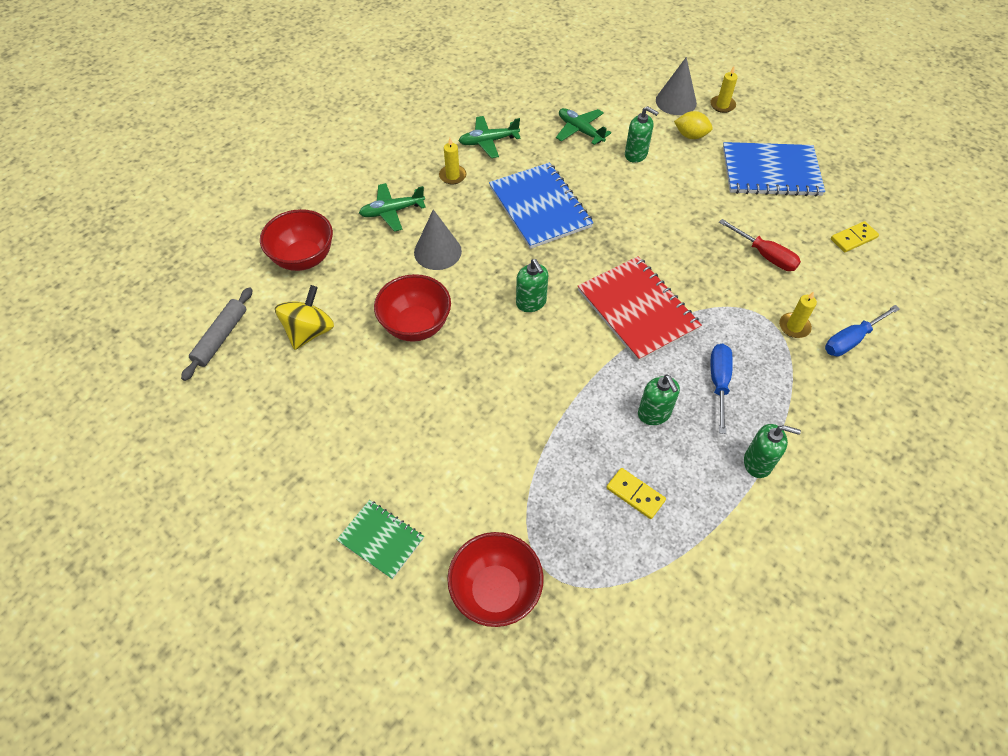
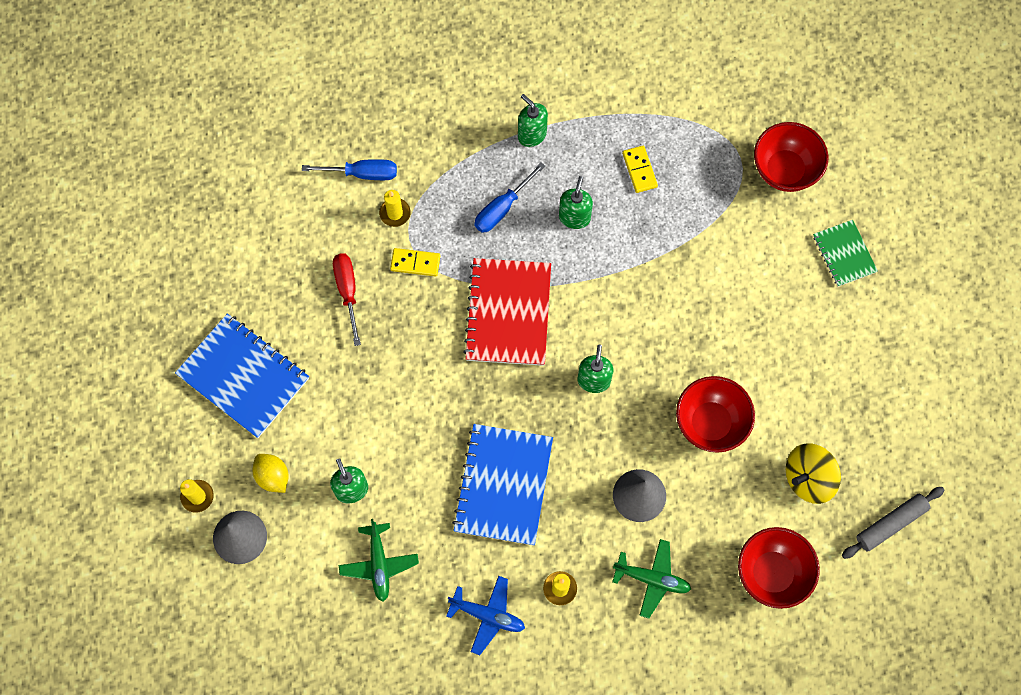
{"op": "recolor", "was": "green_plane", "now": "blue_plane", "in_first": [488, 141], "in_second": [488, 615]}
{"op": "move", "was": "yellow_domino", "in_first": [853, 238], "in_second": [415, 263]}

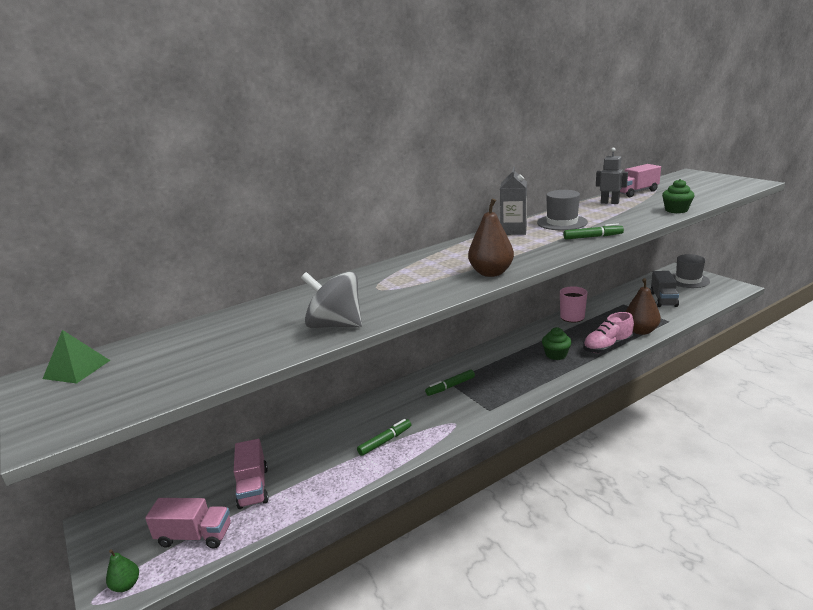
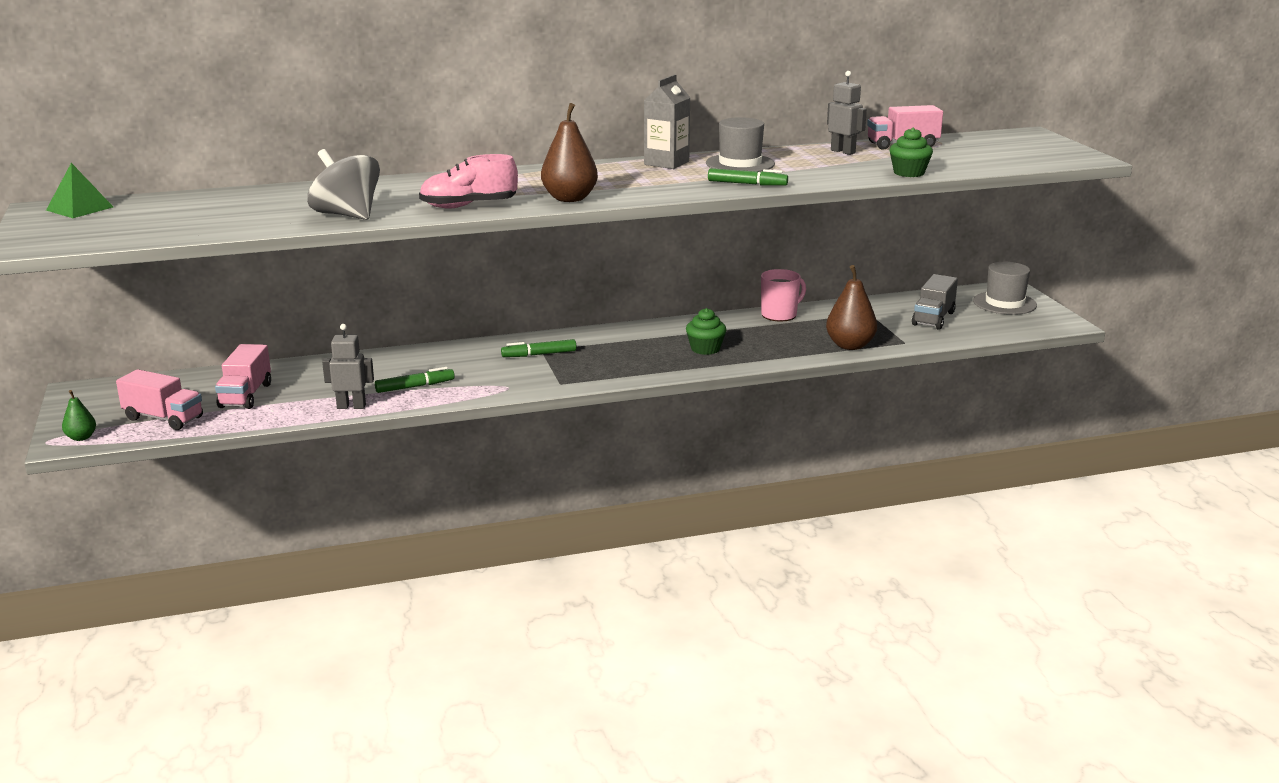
{"op": "move", "was": "pink_shoe", "in_first": [607, 347], "in_second": [468, 206]}
{"op": "insert", "now": "grey_robot", "in_second": [351, 406]}

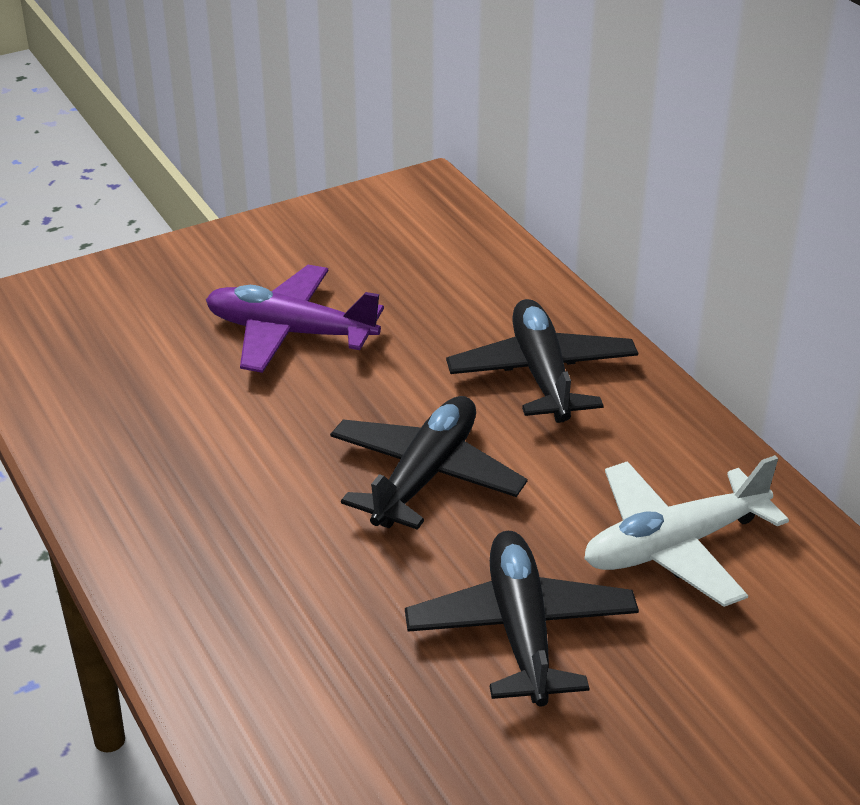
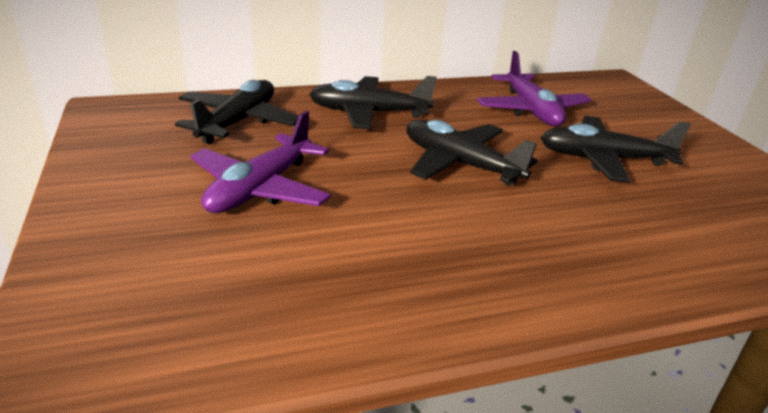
{"op": "recolor", "was": "white_plane", "now": "purple_plane", "in_first": [674, 546], "in_second": [531, 110]}
{"op": "insert", "now": "black_plane", "in_second": [238, 122]}

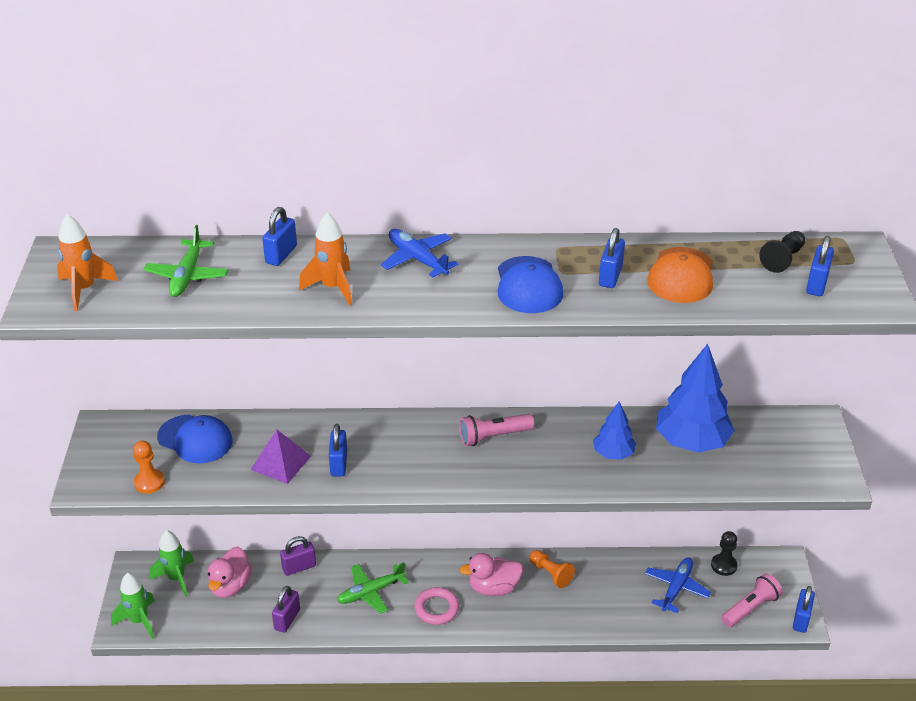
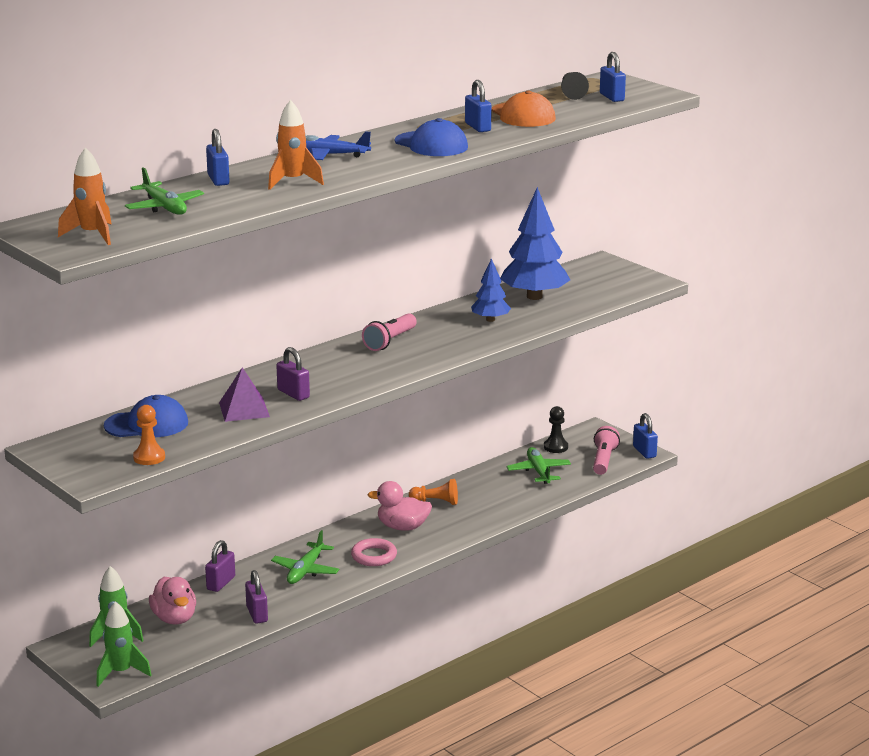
{"op": "recolor", "was": "blue_padlock", "now": "purple_padlock", "in_first": [338, 464], "in_second": [293, 394]}
{"op": "rotate", "was": "pink_duck", "in_first": [493, 588], "in_second": [402, 527], "clockwise": 60}
{"op": "recolor", "was": "blue_plane", "now": "green_plane", "in_first": [676, 588], "in_second": [539, 472]}

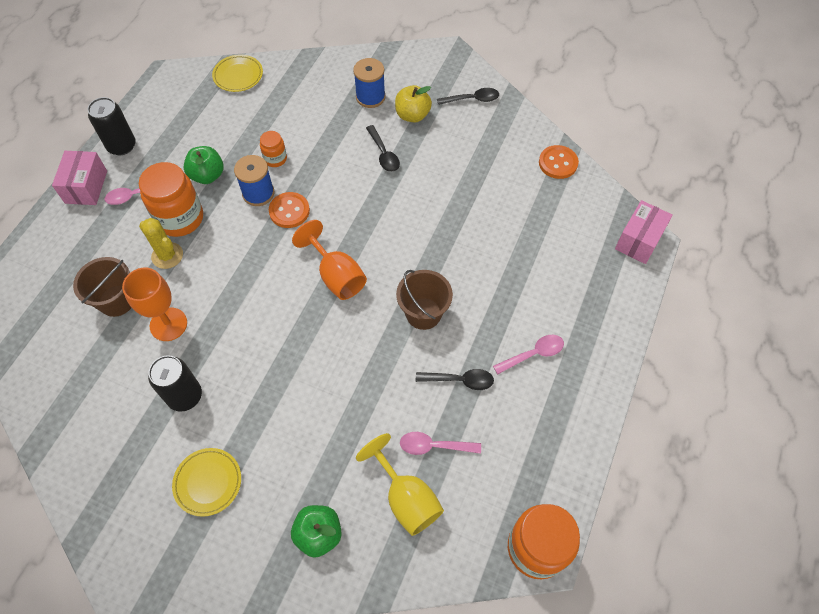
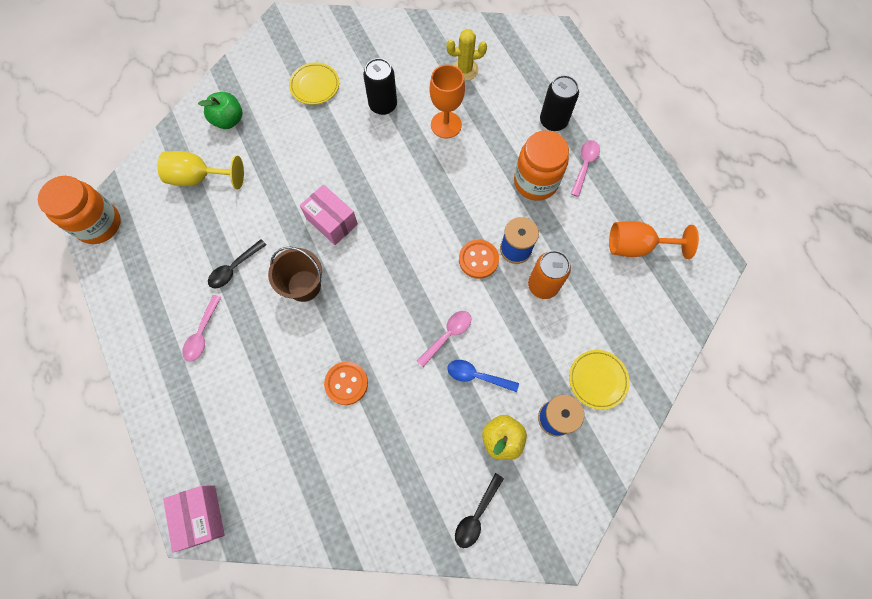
{"op": "move", "was": "pink_box", "in_first": [86, 187], "in_second": [331, 221]}
{"op": "delete", "was": "brown_bucket", "in_first": [117, 301]}
{"op": "move", "was": "black_can", "in_first": [122, 146], "in_second": [553, 121]}
{"op": "move", "was": "yellow_cactus", "in_first": [167, 255], "in_second": [465, 70]}
{"op": "delete", "was": "green_apple", "in_first": [207, 175]}
{"op": "move", "was": "yellow_plate", "in_first": [238, 76], "in_second": [597, 380]}
{"op": "replace", "was": "orange_jar", "now": "orange_can", "in_first": [275, 159], "in_second": [543, 285]}
{"op": "move", "was": "orange_goblet", "in_first": [336, 276], "in_second": [636, 246]}
{"op": "recolor", "was": "black_spoon", "now": "blue_spoon", "in_first": [383, 154], "in_second": [477, 376]}
{"op": "move", "was": "pink_spoon", "in_first": [434, 446], "in_second": [448, 335]}
{"op": "move", "was": "orange_button", "in_first": [558, 163], "in_second": [346, 383]}

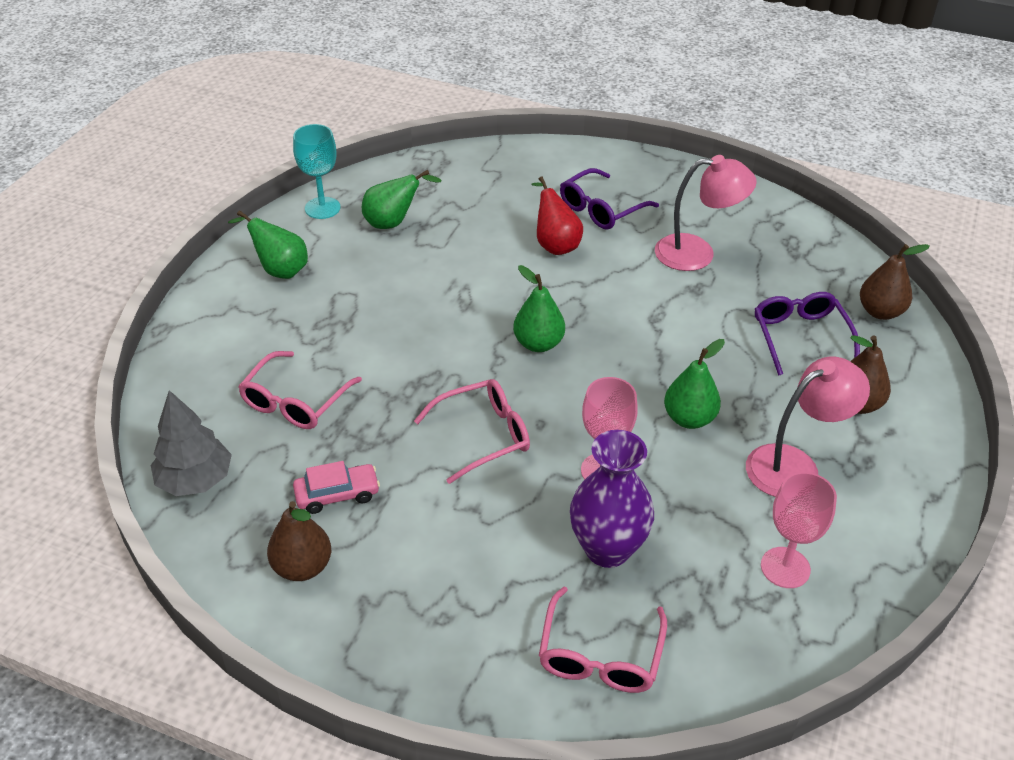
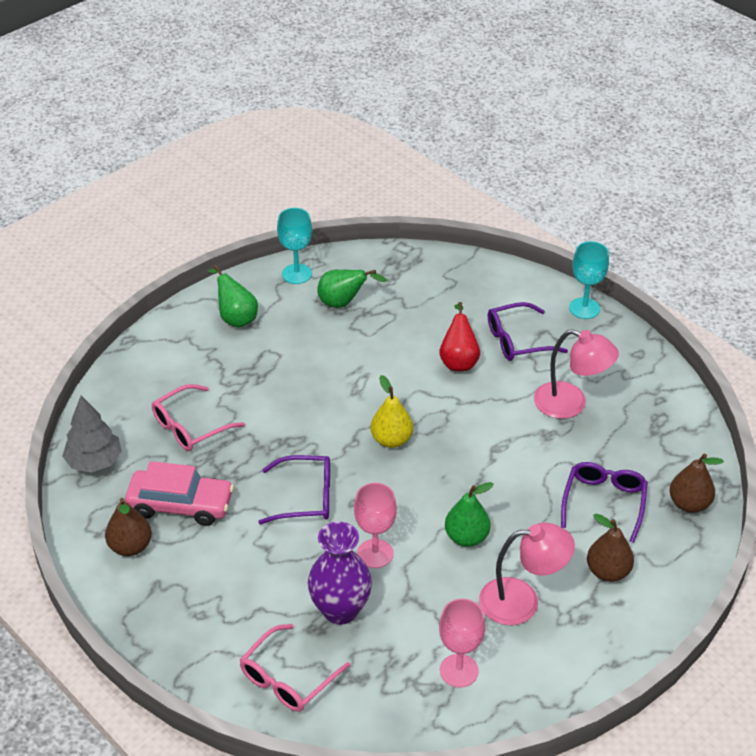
{"op": "resize", "was": "pink_car", "in_first": [337, 494], "in_second": [180, 505], "ratio": 1.65}
{"op": "recolor", "was": "pink_glasses", "now": "purple_glasses", "in_first": [483, 436], "in_second": [305, 497]}
{"op": "recolor", "was": "green_pear", "now": "yellow_pear", "in_first": [538, 344], "in_second": [391, 440]}
{"op": "insert", "now": "turquoise_goblet", "in_second": [584, 308]}

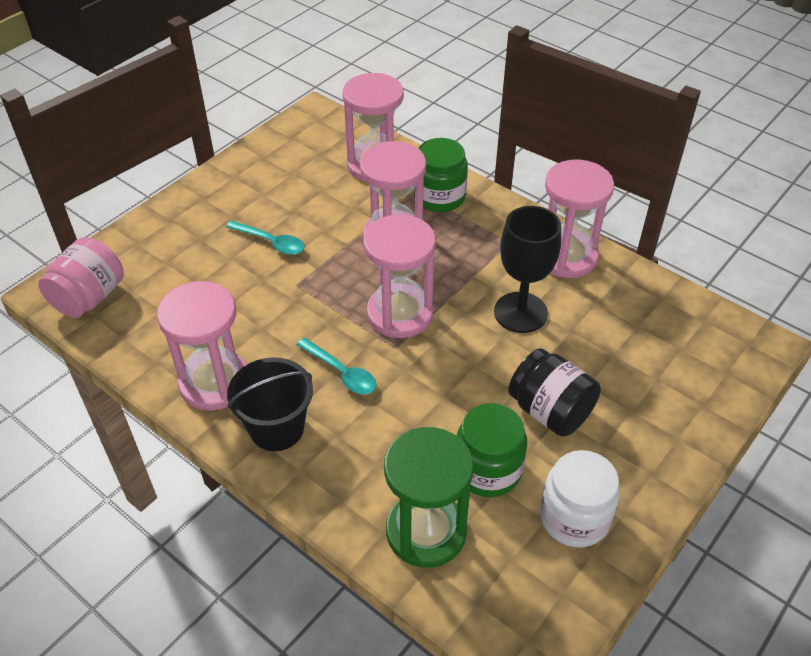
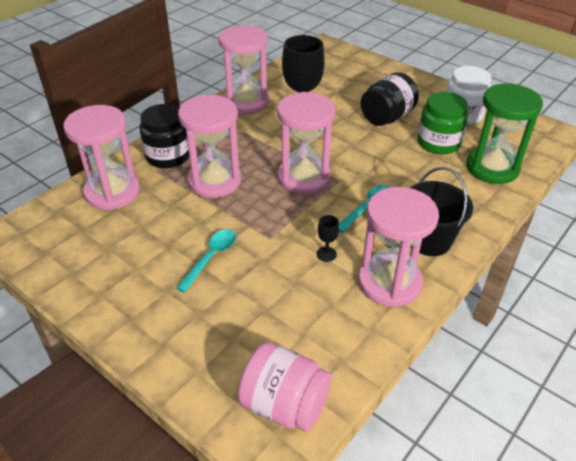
{"op": "recolor", "was": "green_jar", "now": "black_jar", "in_first": [439, 197], "in_second": [168, 156]}
{"op": "insert", "now": "black_goblet", "in_second": [326, 254]}

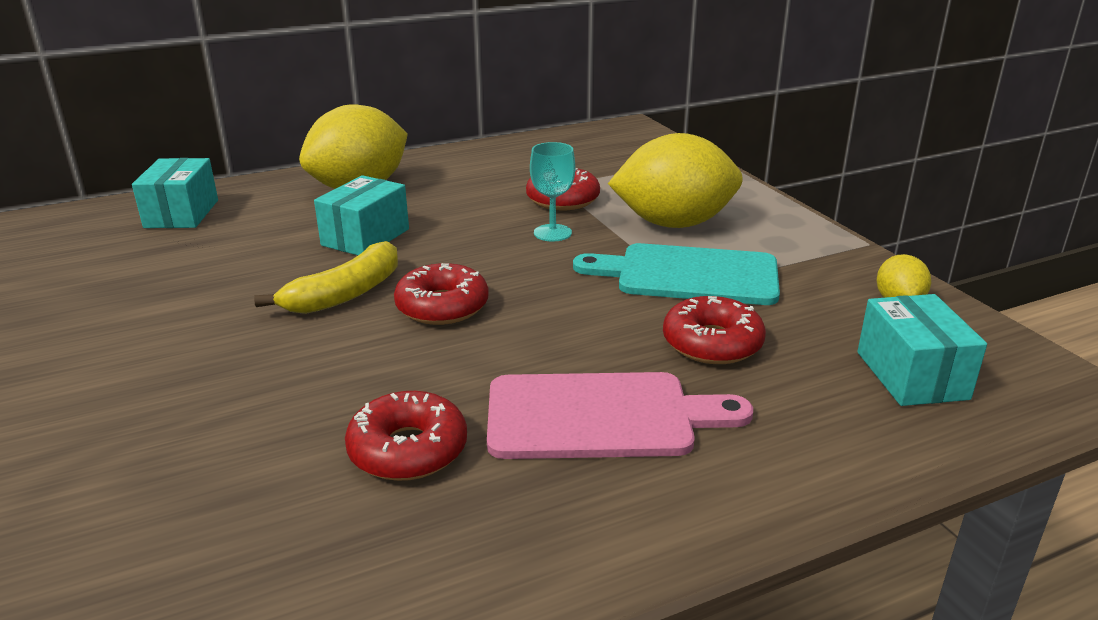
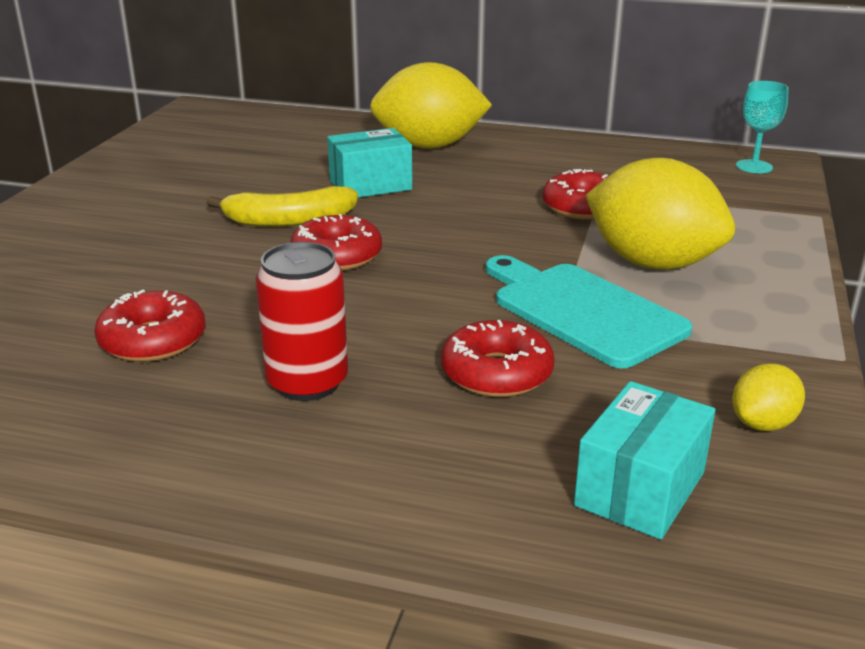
{"op": "delete", "was": "turquoise_box", "in_first": [181, 214]}
{"op": "replace", "was": "pink_cutting_board", "now": "red_can", "in_first": [600, 416], "in_second": [307, 382]}
{"op": "move", "was": "turquoise_goblet", "in_first": [552, 233], "in_second": [754, 166]}

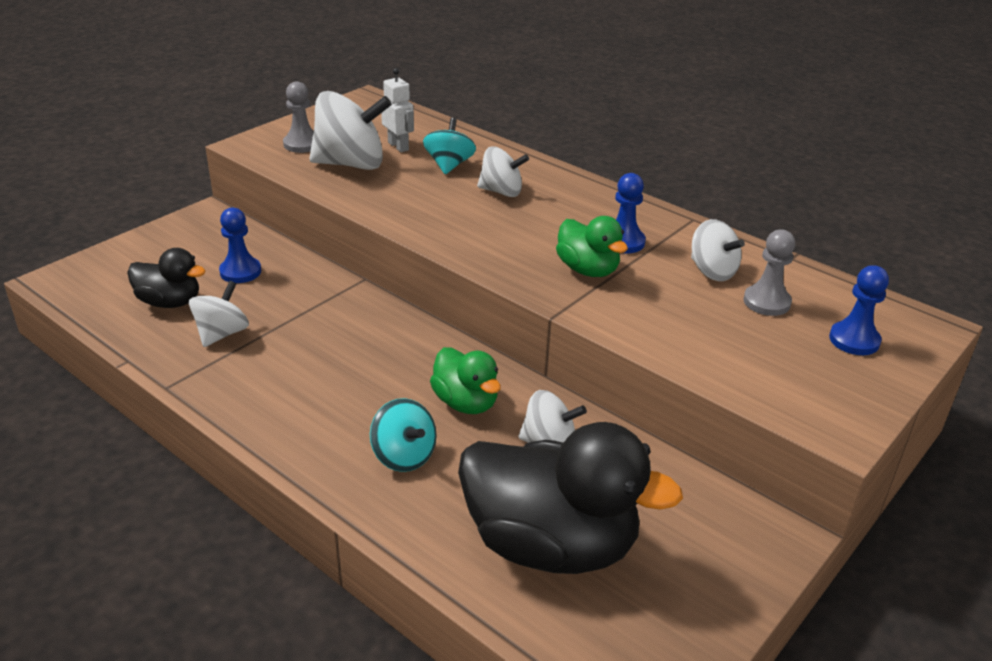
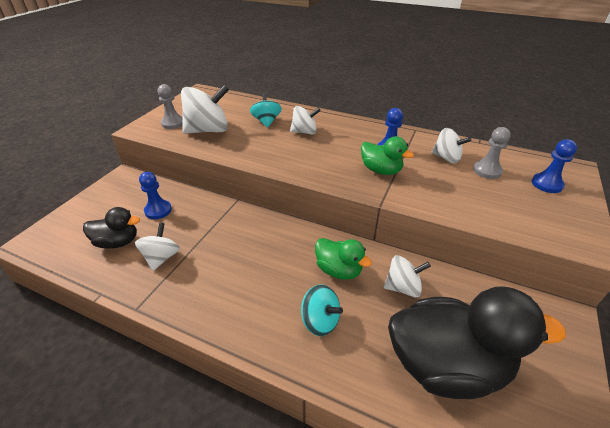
{"op": "delete", "was": "white_robot", "in_first": [398, 146]}

